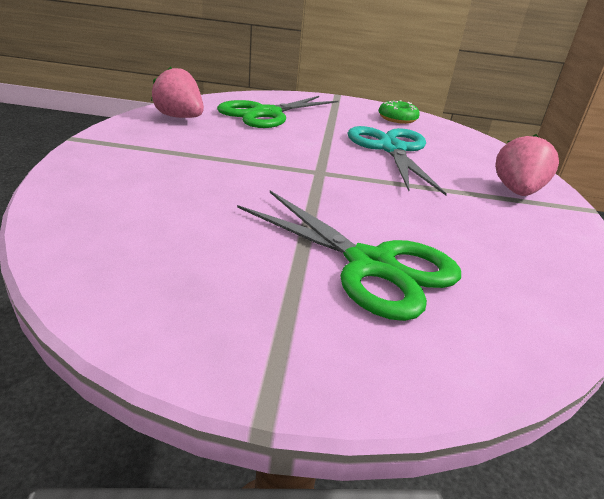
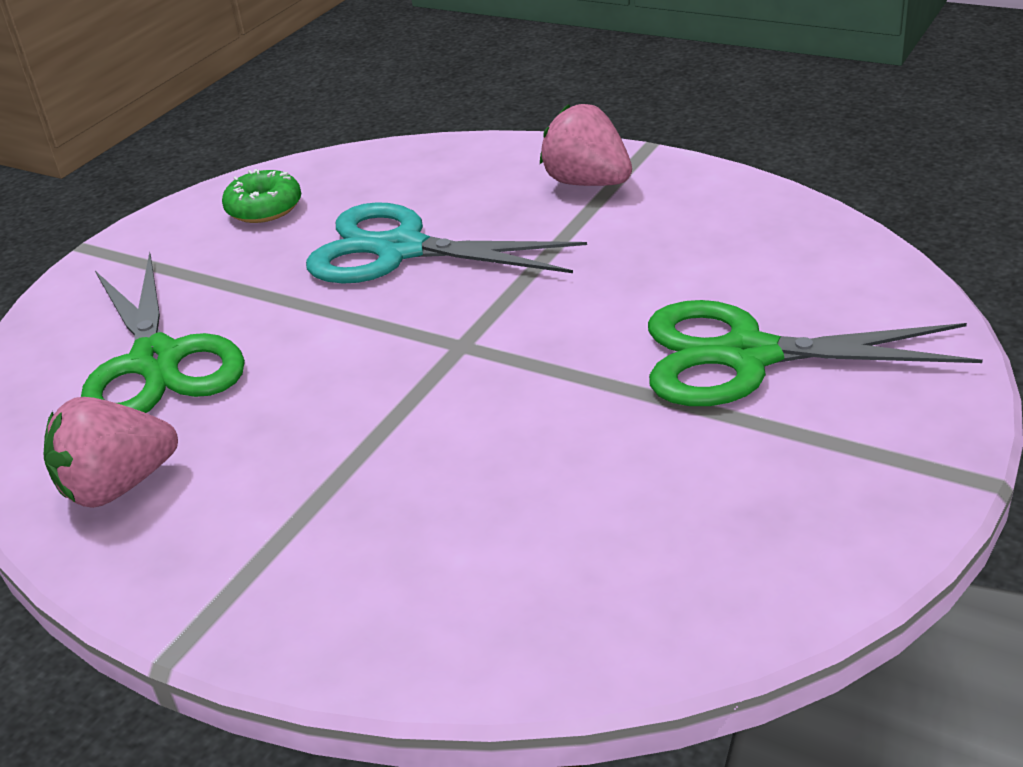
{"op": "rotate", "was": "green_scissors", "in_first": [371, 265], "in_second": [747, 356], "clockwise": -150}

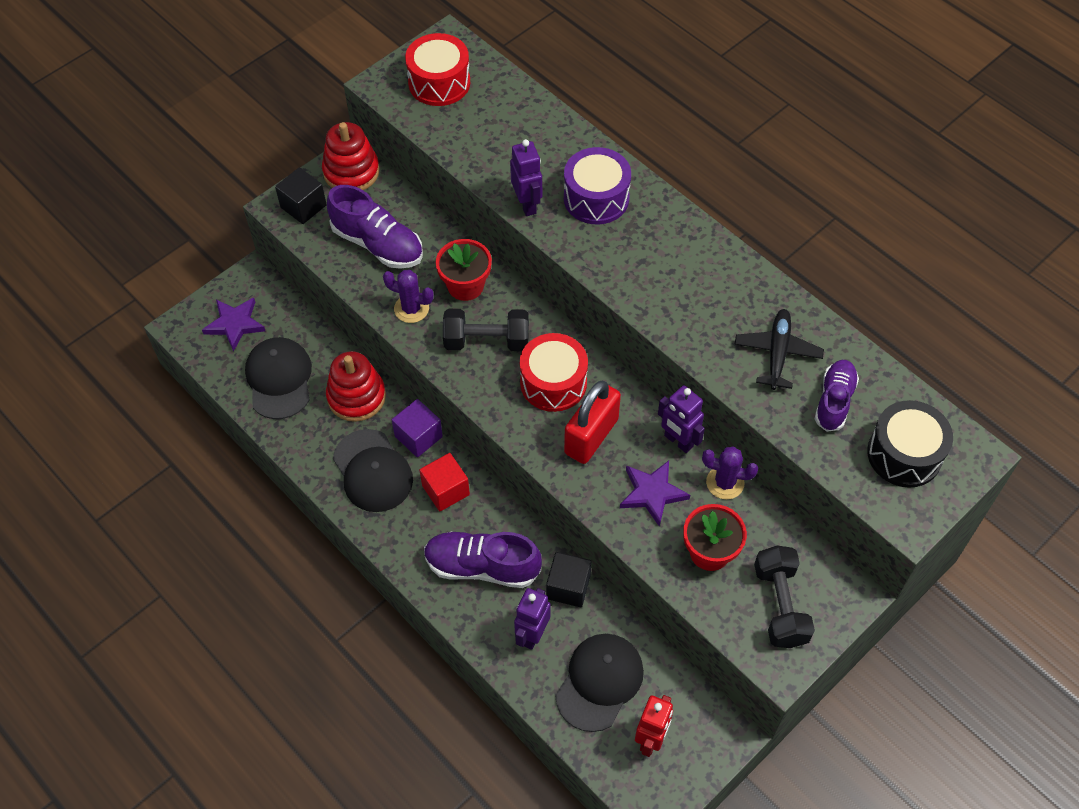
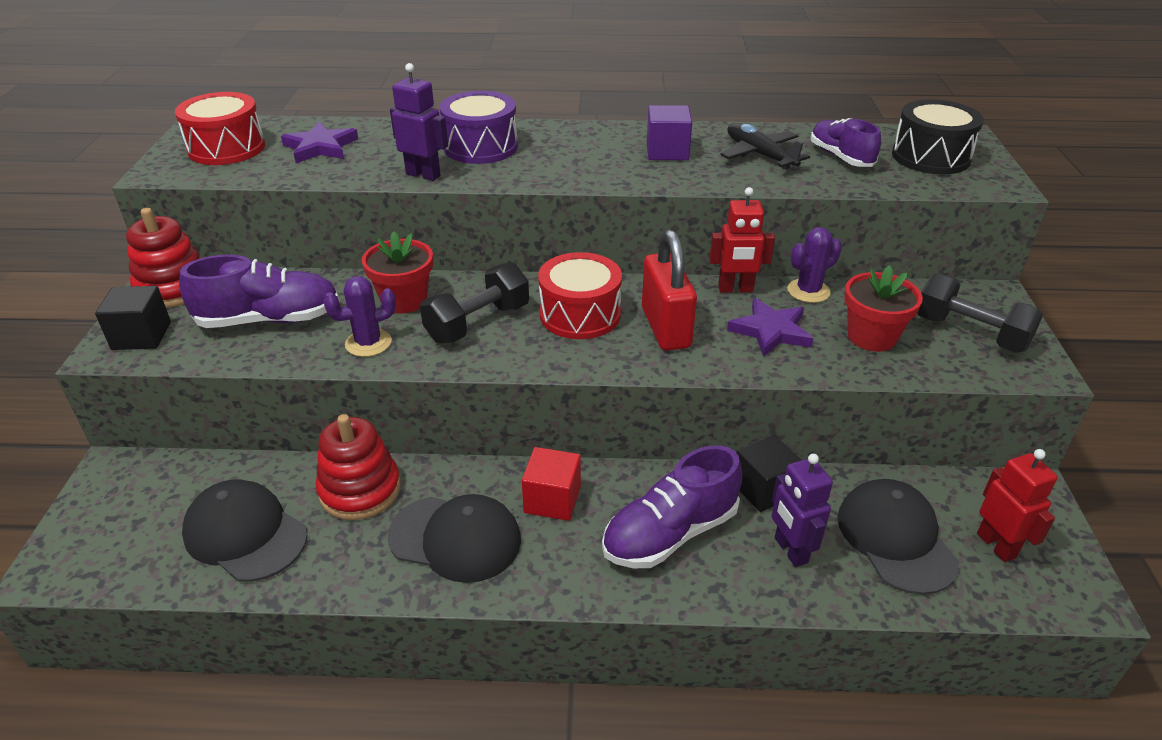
{"op": "move", "was": "purple_star", "in_first": [235, 324], "in_second": [320, 147]}
{"op": "move", "was": "purple_cube", "in_first": [418, 436], "in_second": [667, 151]}
{"op": "recolor", "was": "purple_robot", "now": "red_robot", "in_first": [678, 441], "in_second": [735, 289]}

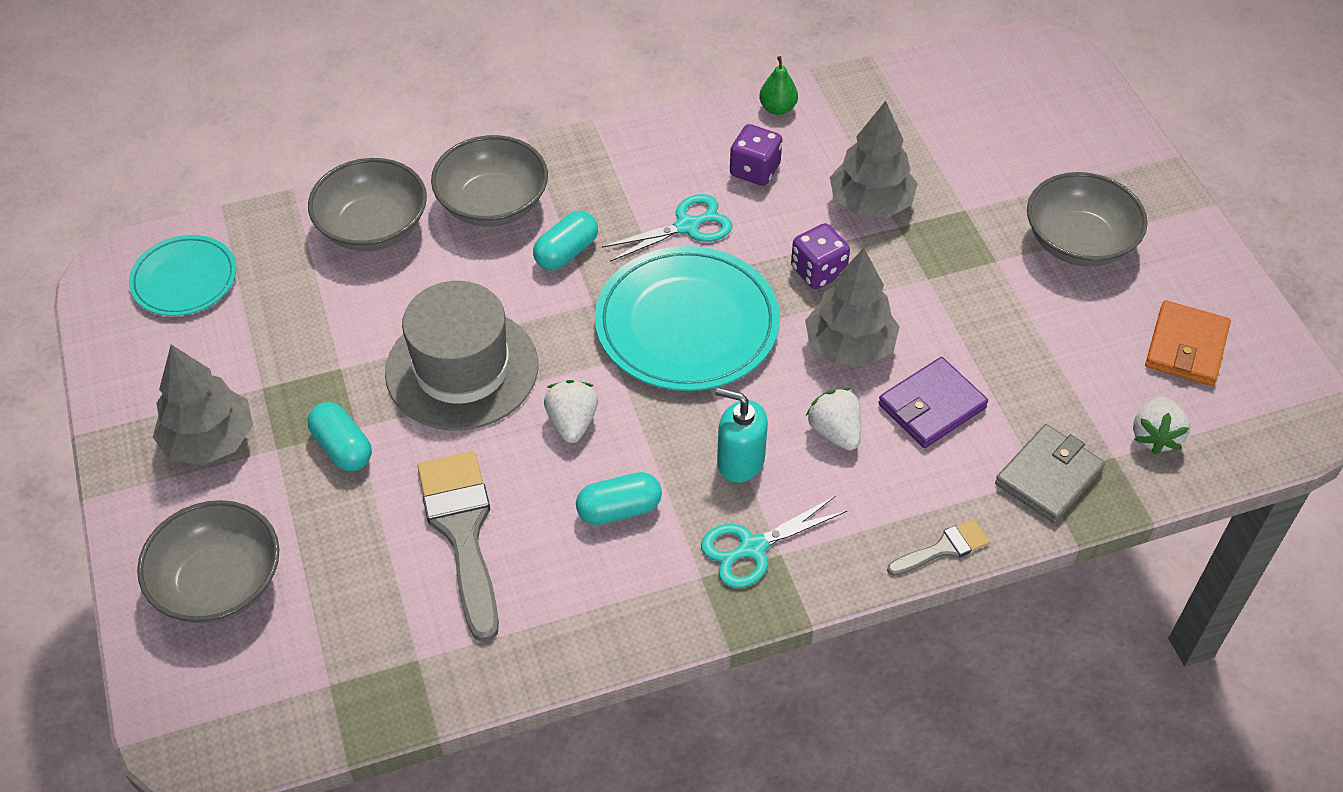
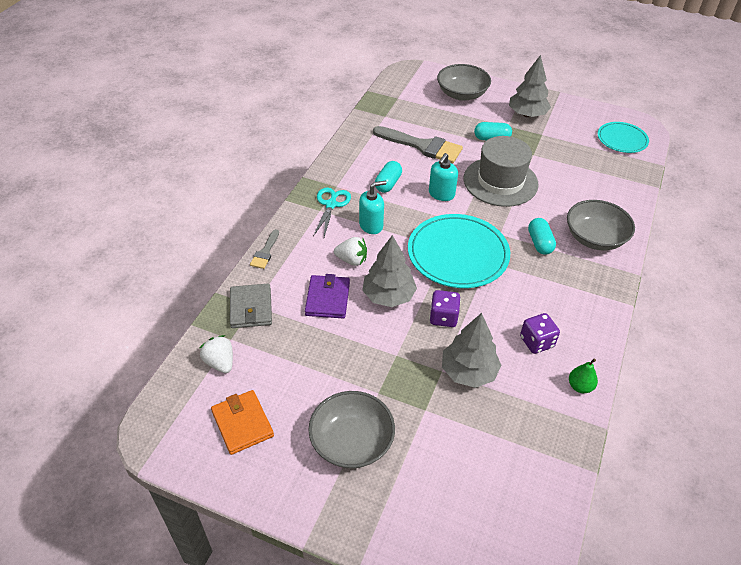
{"op": "delete", "was": "grey_bowl", "in_first": [373, 227]}
{"op": "replace", "was": "white_strawberry", "now": "turquoise_soap_dispenser", "in_first": [572, 423], "in_second": [441, 194]}
{"op": "delete", "was": "turquoise_scissors", "in_first": [687, 226]}

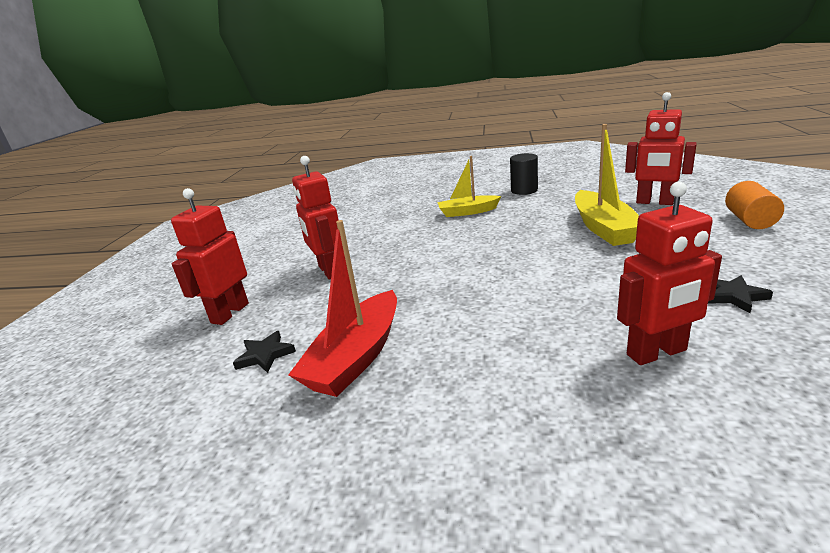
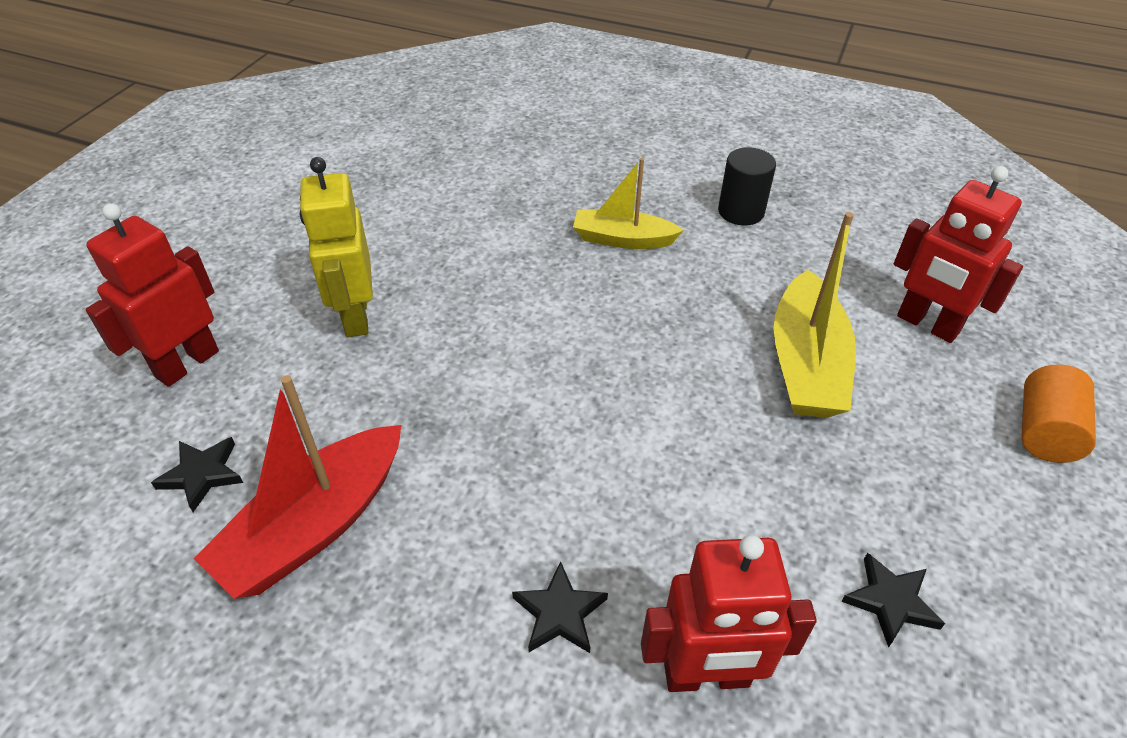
{"op": "recolor", "was": "red_robot", "now": "yellow_robot", "in_first": [329, 271], "in_second": [355, 316]}
{"op": "insert", "now": "black_star", "in_second": [560, 613]}

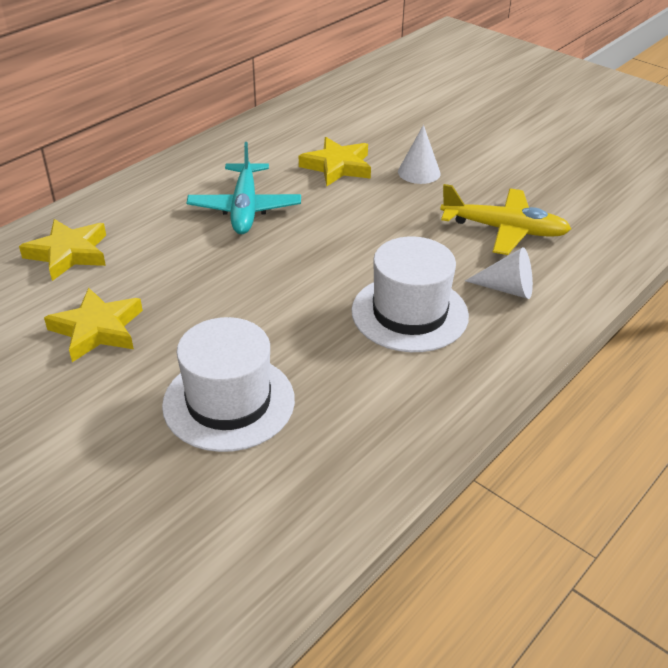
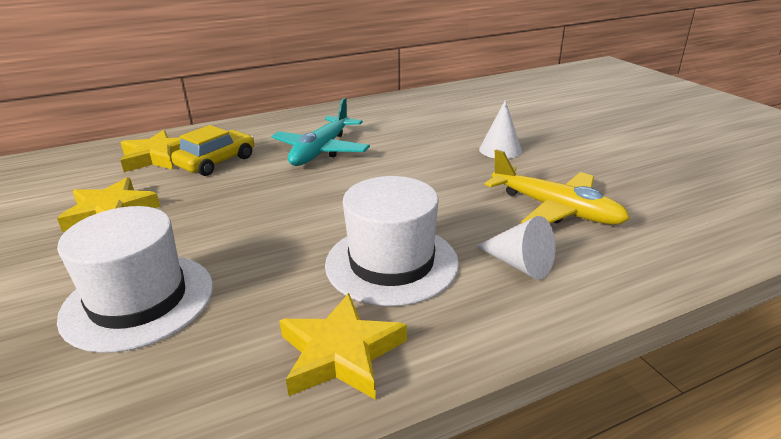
{"op": "move", "was": "yellow_star", "in_first": [337, 166], "in_second": [340, 353]}
{"op": "insert", "now": "yellow_car", "in_second": [216, 162]}

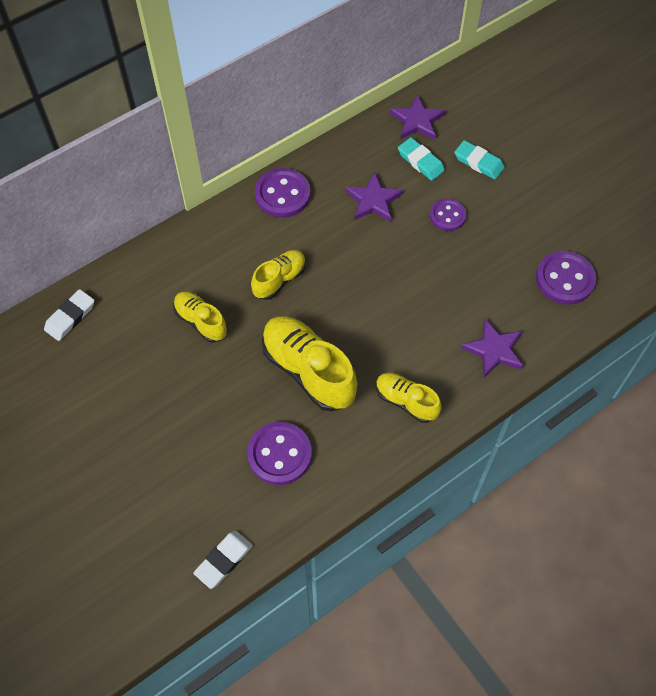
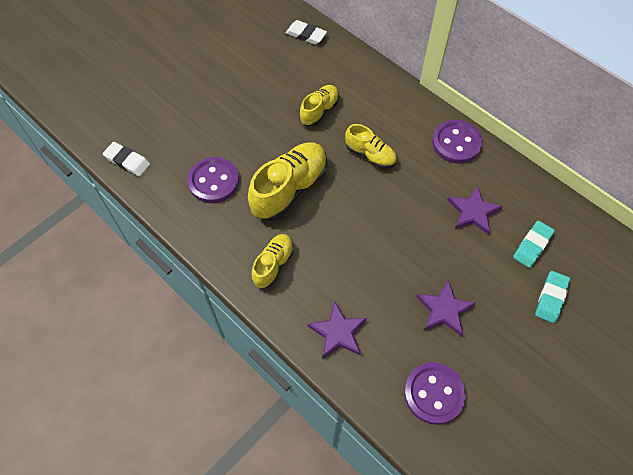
{"op": "move", "was": "purple_star", "in_first": [417, 121], "in_second": [444, 310]}
{"op": "delete", "was": "purple_button", "in_first": [447, 216]}

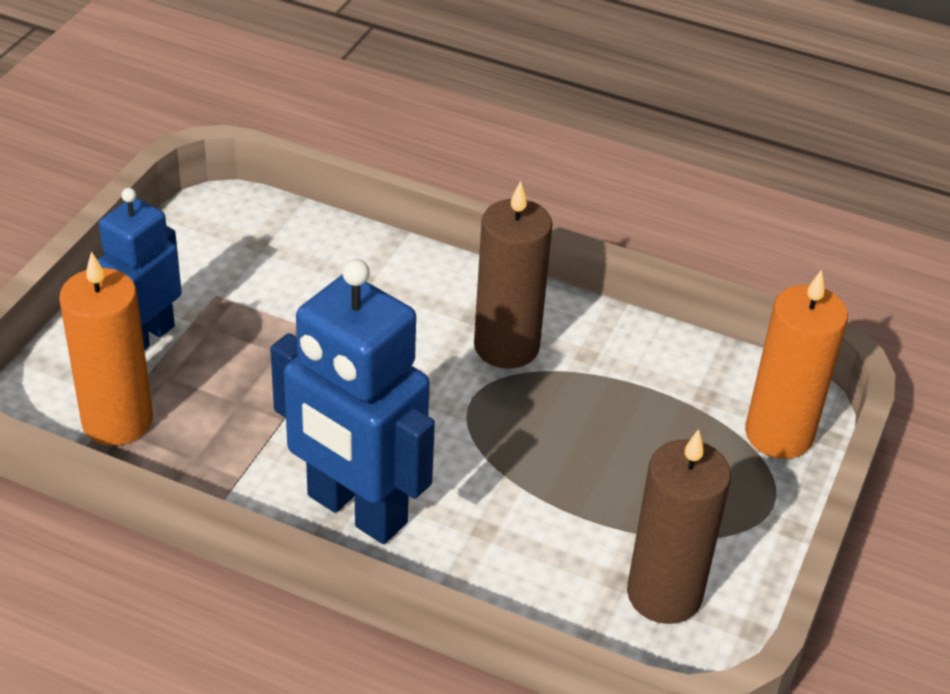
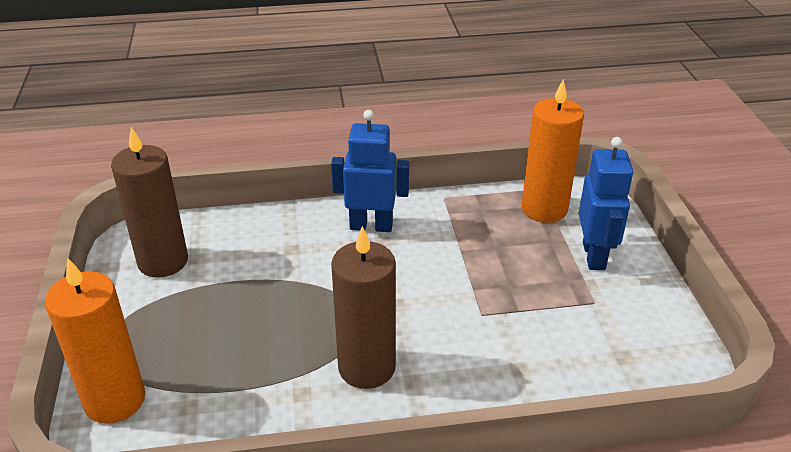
{"op": "resize", "was": "blue_robot", "in_first": [356, 510], "in_second": [371, 226], "ratio": 0.63}

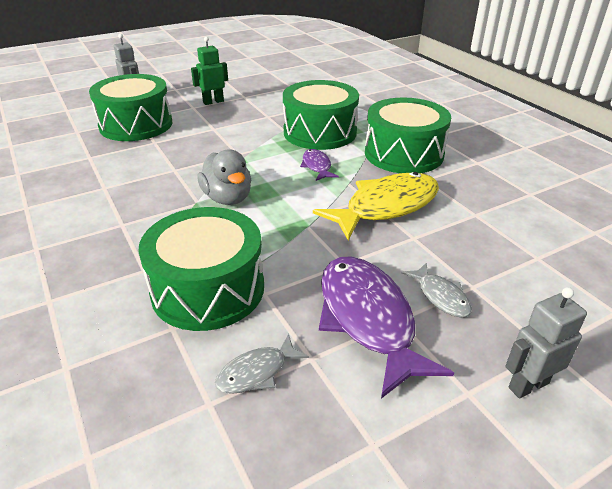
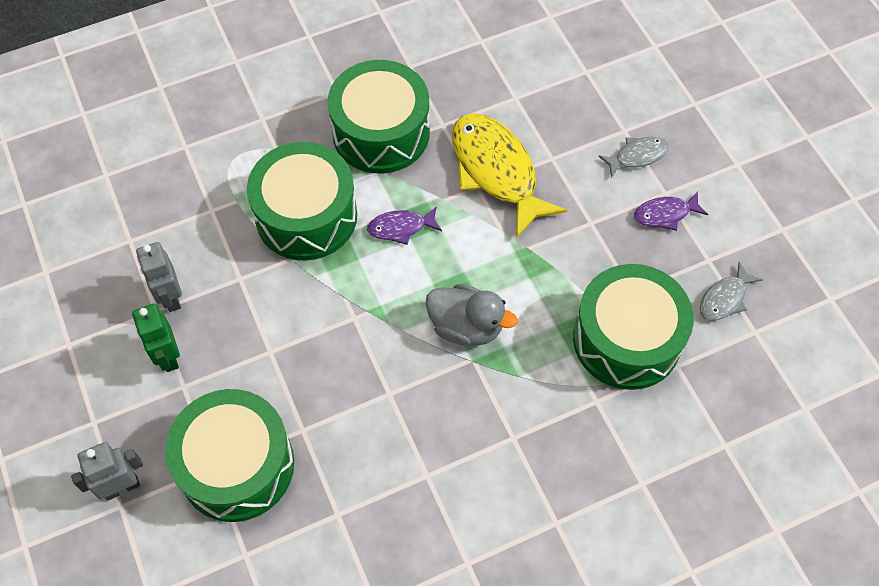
{"op": "rotate", "was": "grey_duck", "in_first": [227, 198], "in_second": [466, 326], "clockwise": 45}
{"op": "rotate", "was": "grey_fish", "in_first": [257, 372], "in_second": [725, 298], "clockwise": 75}
{"op": "resize", "was": "purple_fish", "in_first": [367, 319], "in_second": [665, 214], "ratio": 0.48}
{"op": "move", "was": "grey_robot", "in_first": [528, 385], "in_second": [170, 297]}

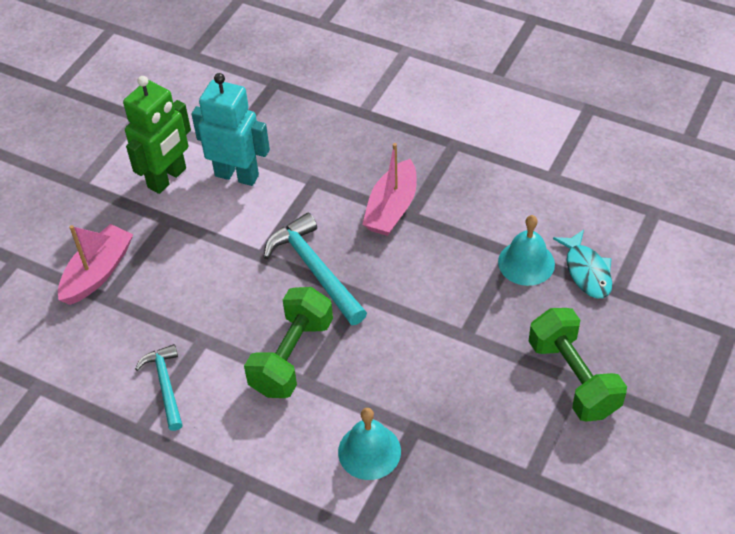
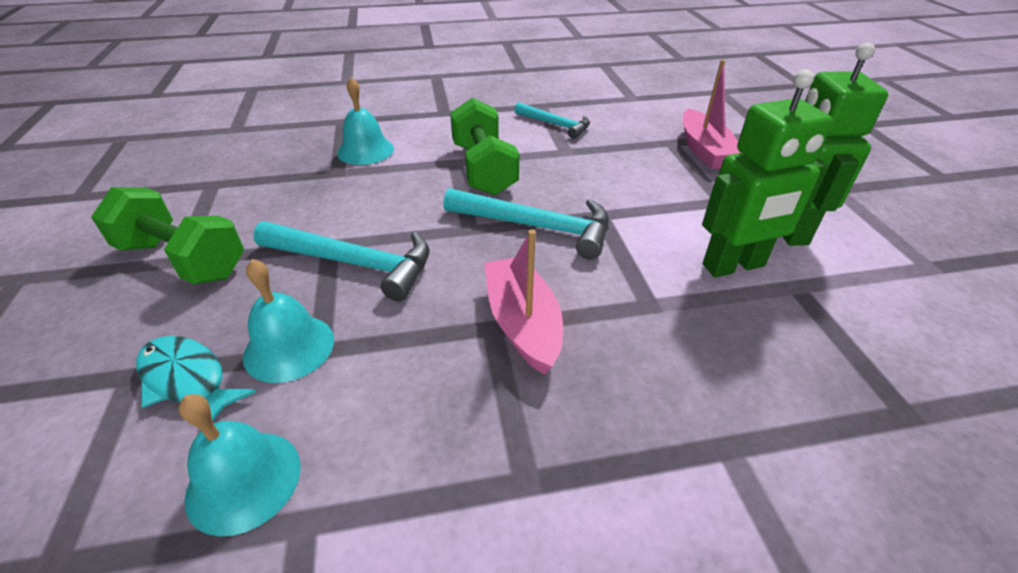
{"op": "recolor", "was": "turquoise_robot", "now": "green_robot", "in_first": [237, 175], "in_second": [734, 266]}
{"op": "insert", "now": "turquoise_bell", "in_second": [244, 480]}
{"op": "insert", "now": "turquoise_hammer", "in_second": [354, 263]}

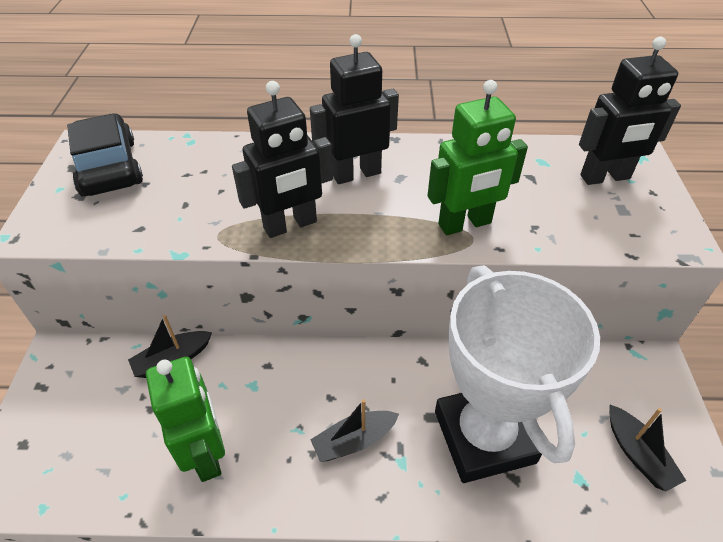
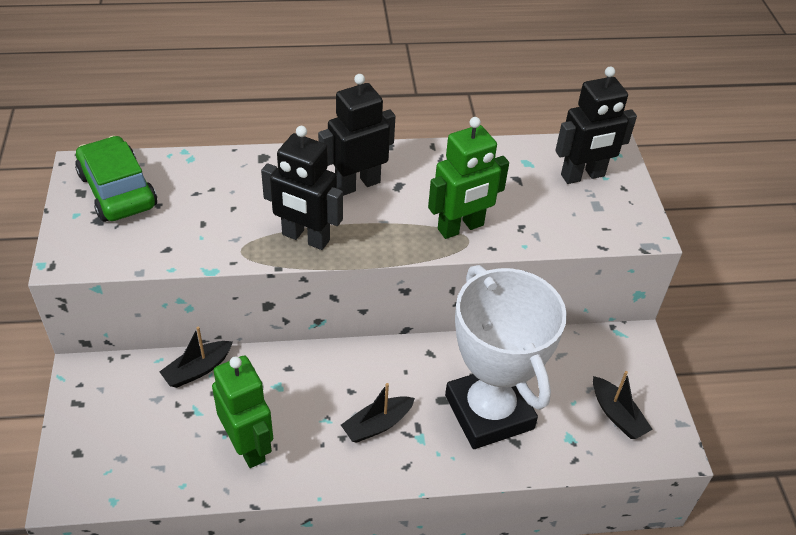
{"op": "recolor", "was": "black_car", "now": "green_car", "in_first": [109, 168], "in_second": [117, 190]}
{"op": "rotate", "was": "black_robot", "in_first": [290, 225], "in_second": [305, 238], "clockwise": 60}

